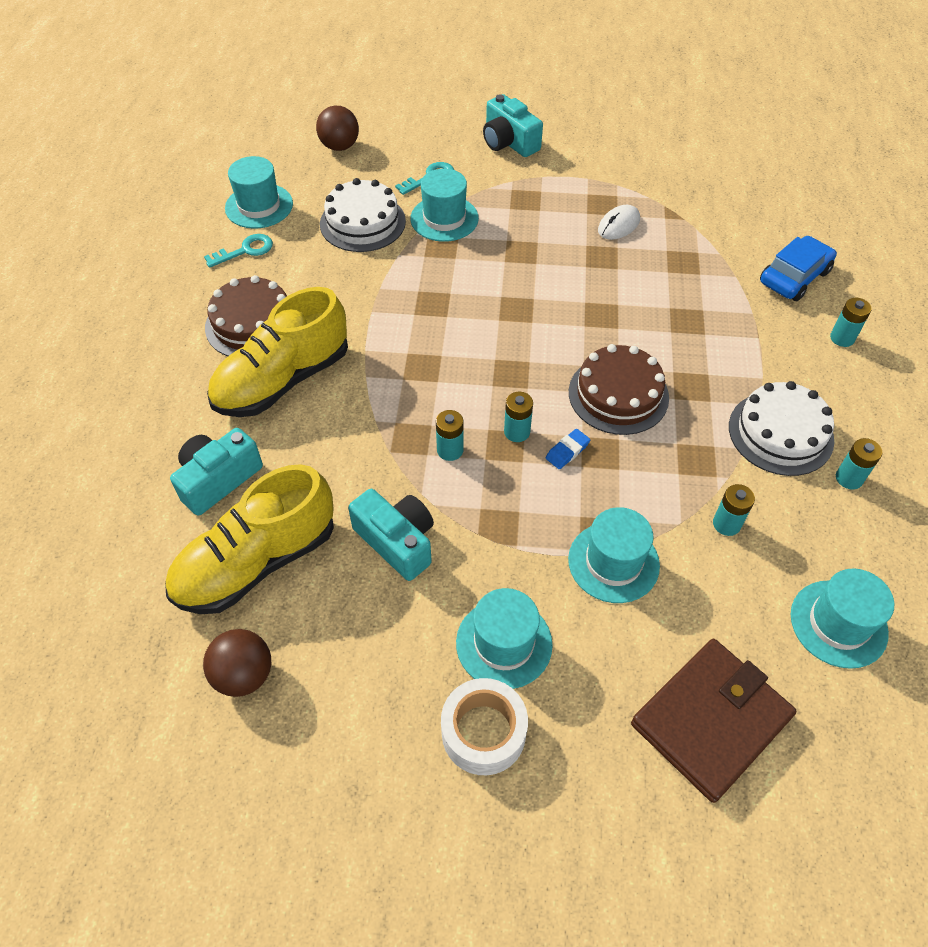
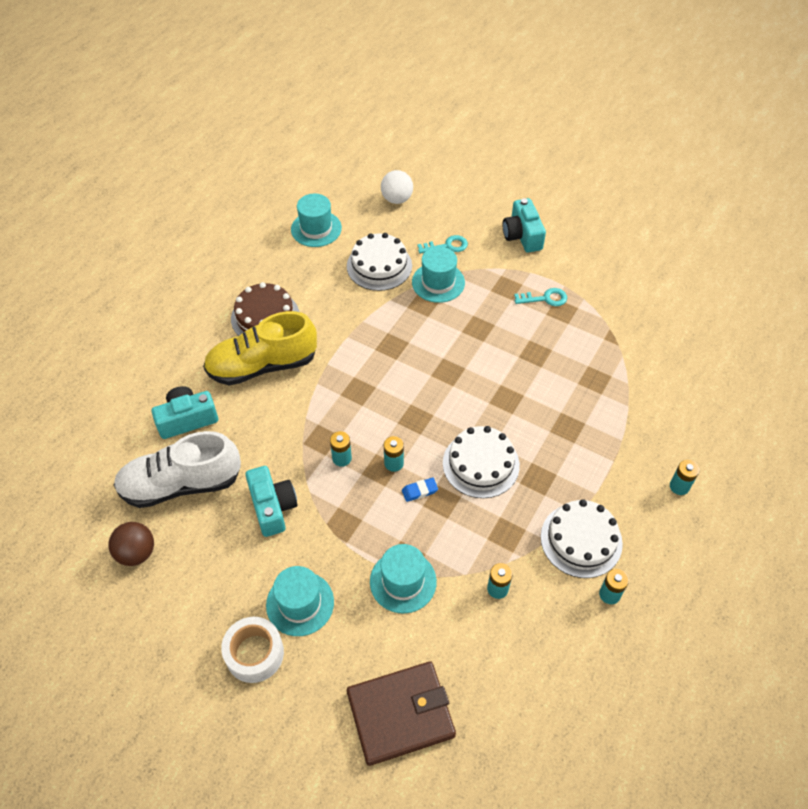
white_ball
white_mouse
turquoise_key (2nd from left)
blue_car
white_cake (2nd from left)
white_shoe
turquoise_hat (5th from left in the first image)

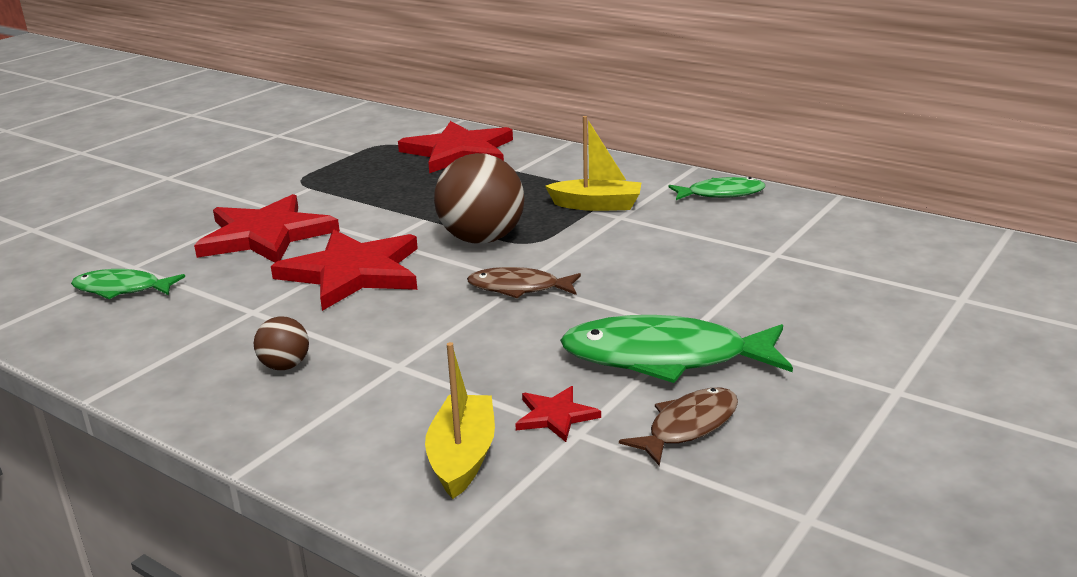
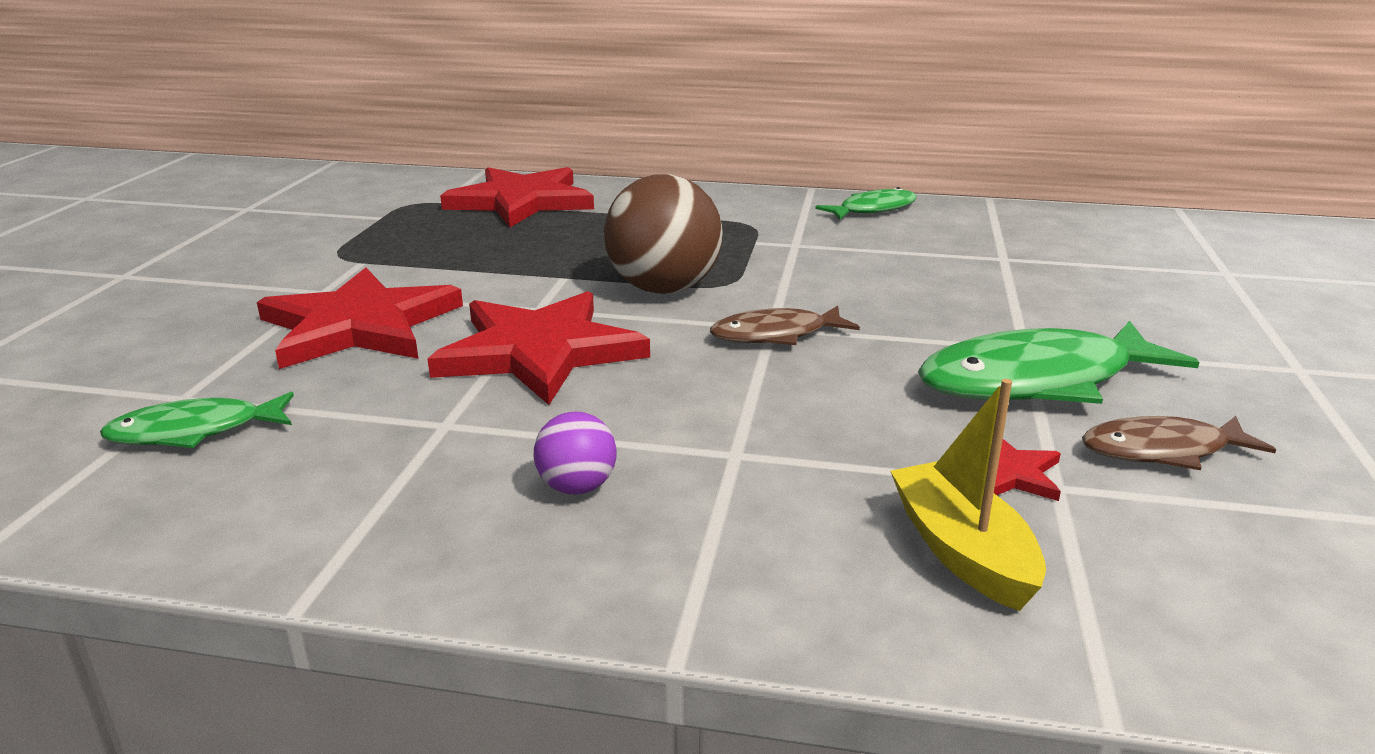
yellow_boat (2nd from left in the first image)
purple_ball
brown_fish (2nd from left)

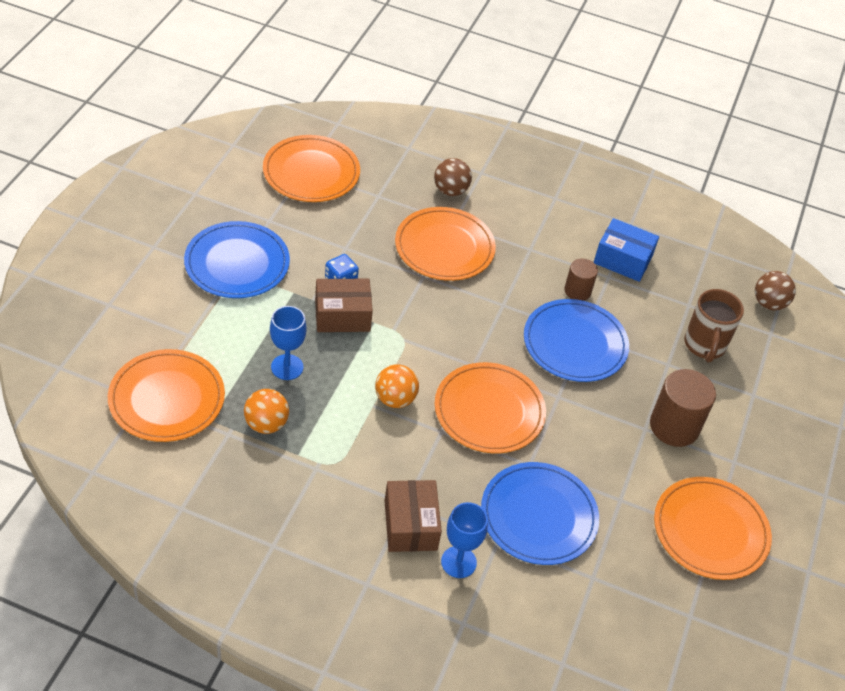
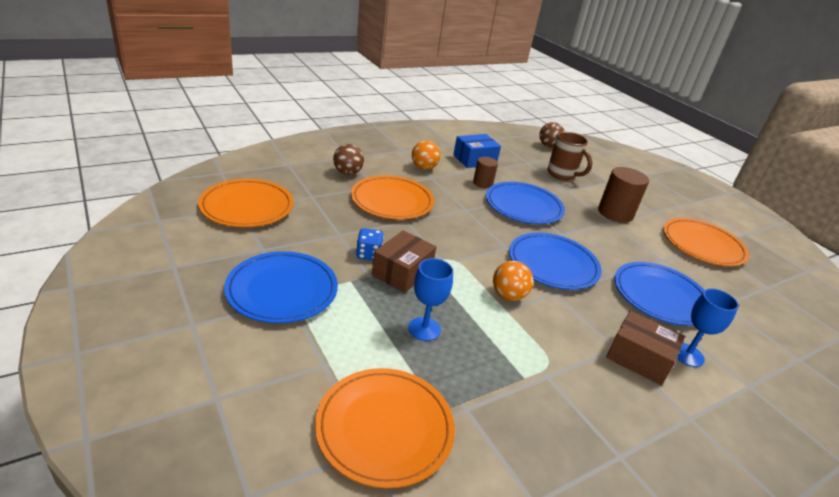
blue_plate (3rd from left)
orange_ball (1st from left)

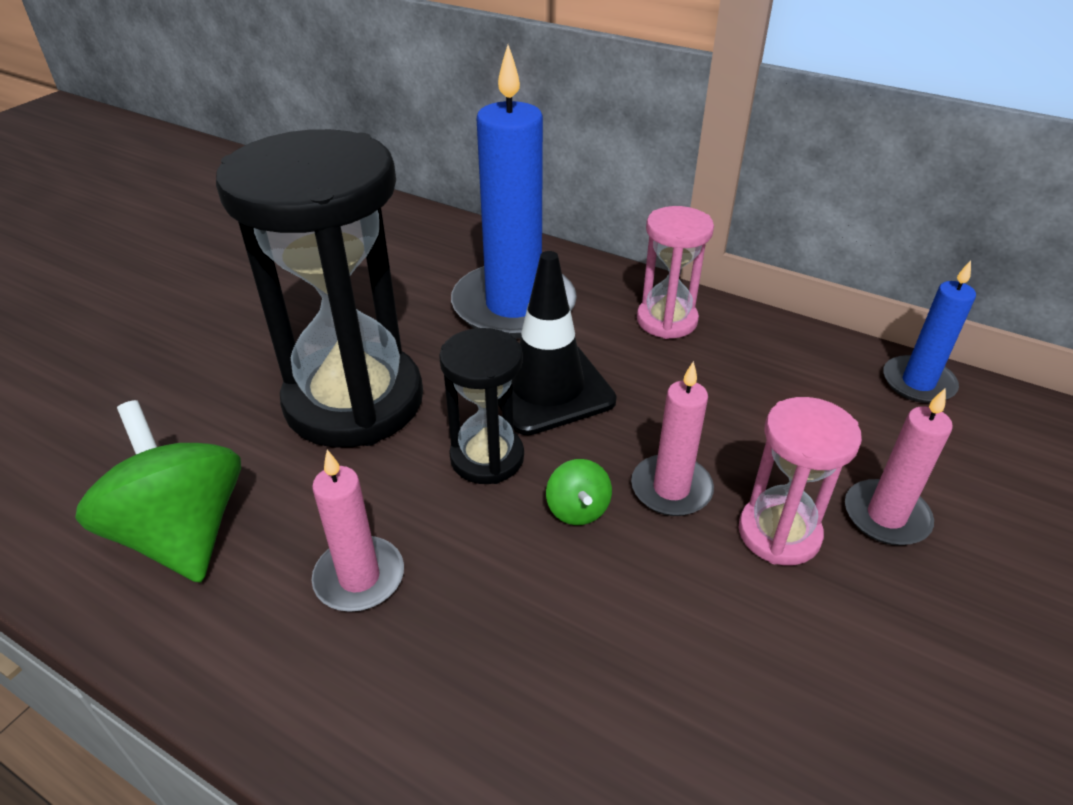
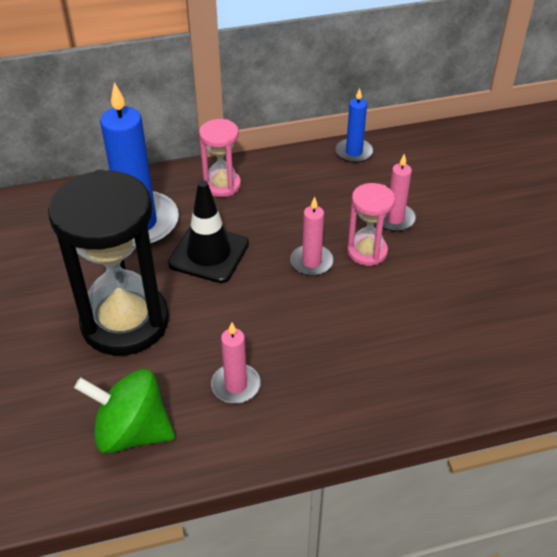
black_hourglass (2nd from left in the first image)
green_spinning_top (2nd from left in the first image)

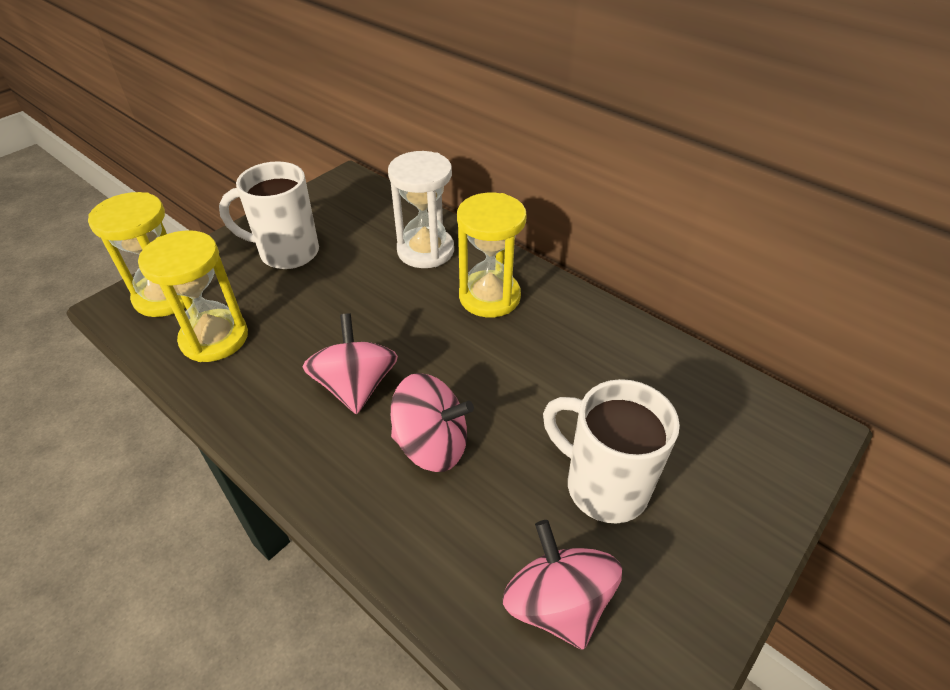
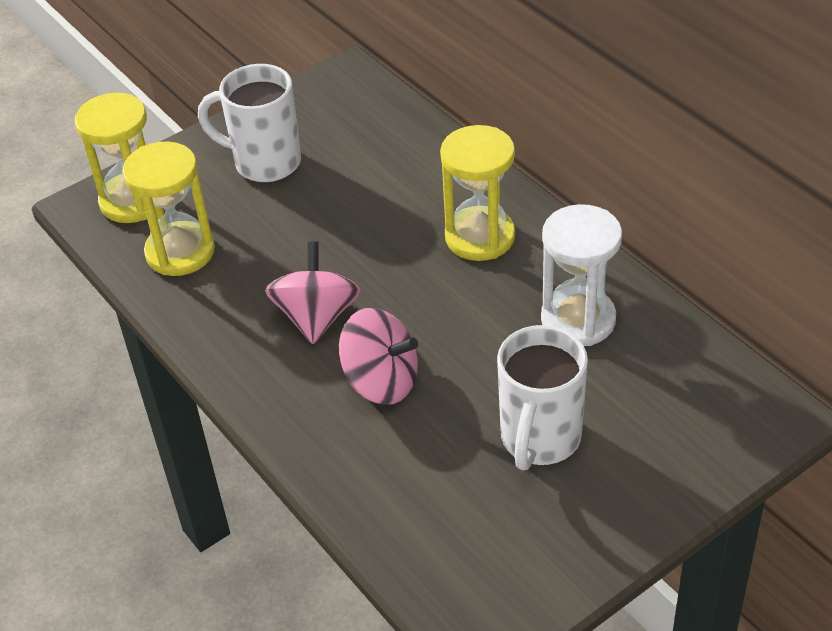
white_hourglass
white_mug (2nd from left)
pink_spinning_top (3rd from left in the first image)

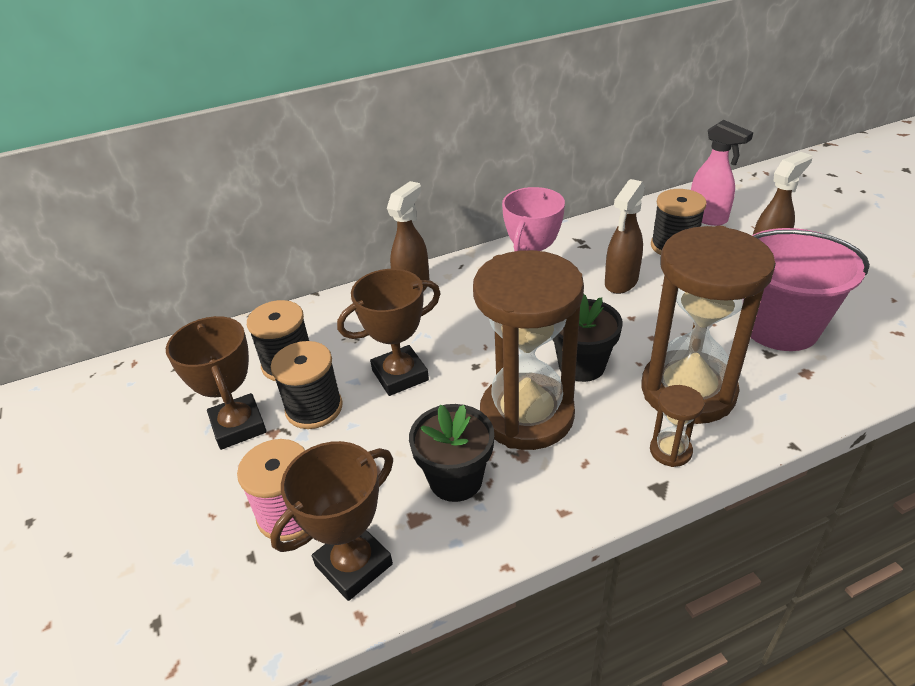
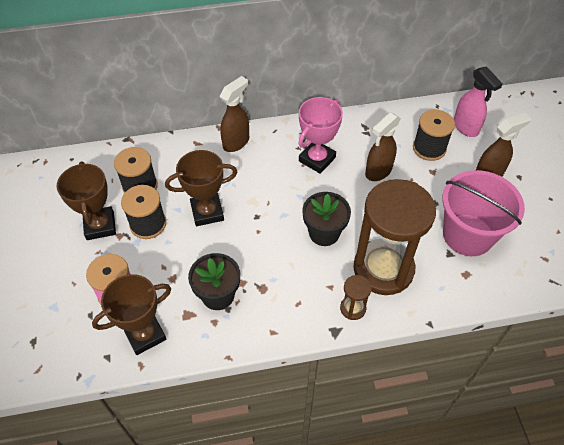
brown_hourglass (1st from left in the first image)

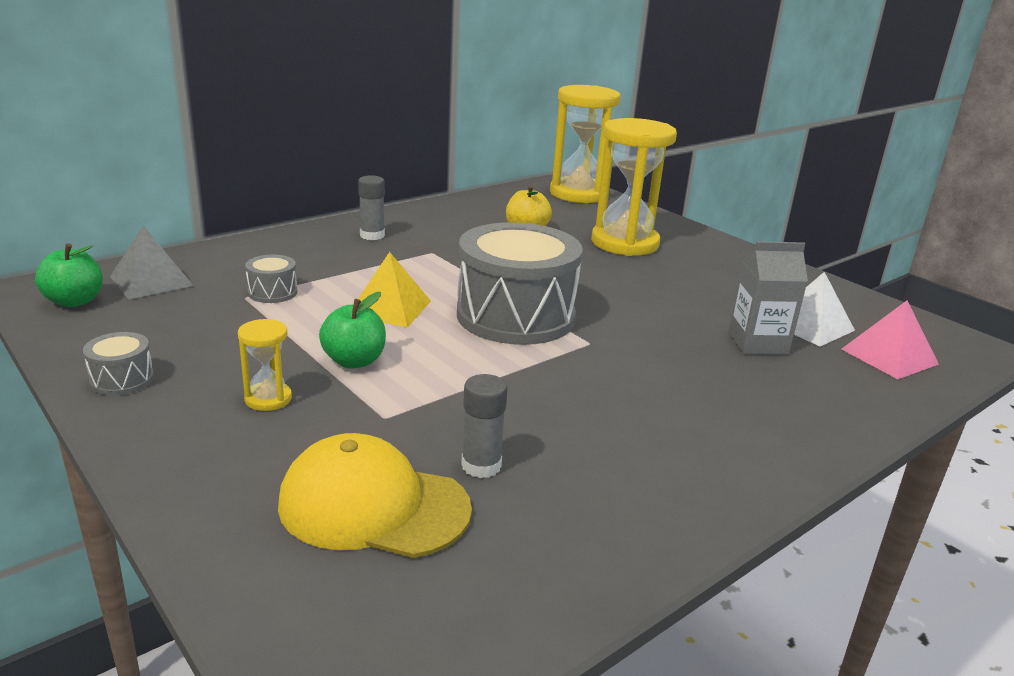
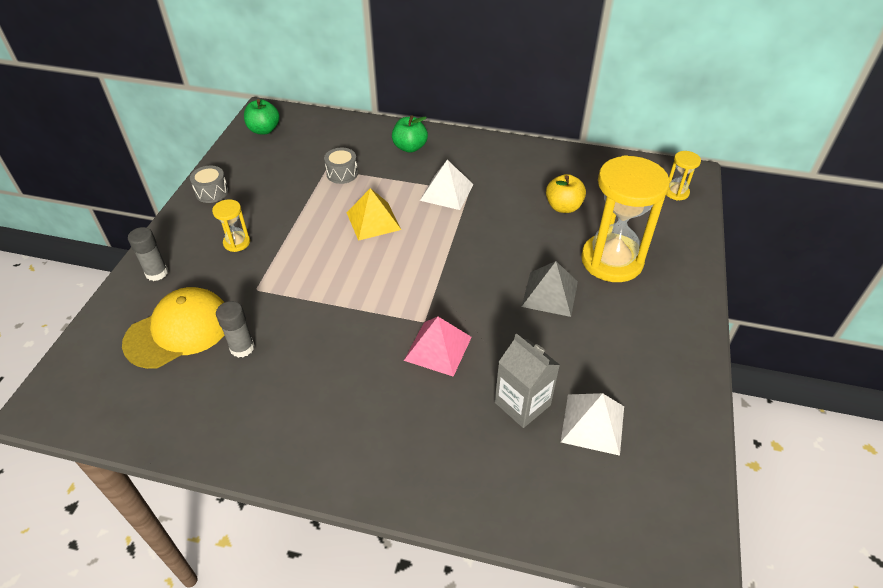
yellow_hourglass (3rd from left)
grey_glue_stick (1st from left)
grey_drum (3rd from left in the first image)
grey_pyramid
green_apple (2nd from left)
pink_pyramid
yellow_cap
white_pyramid (1st from left)

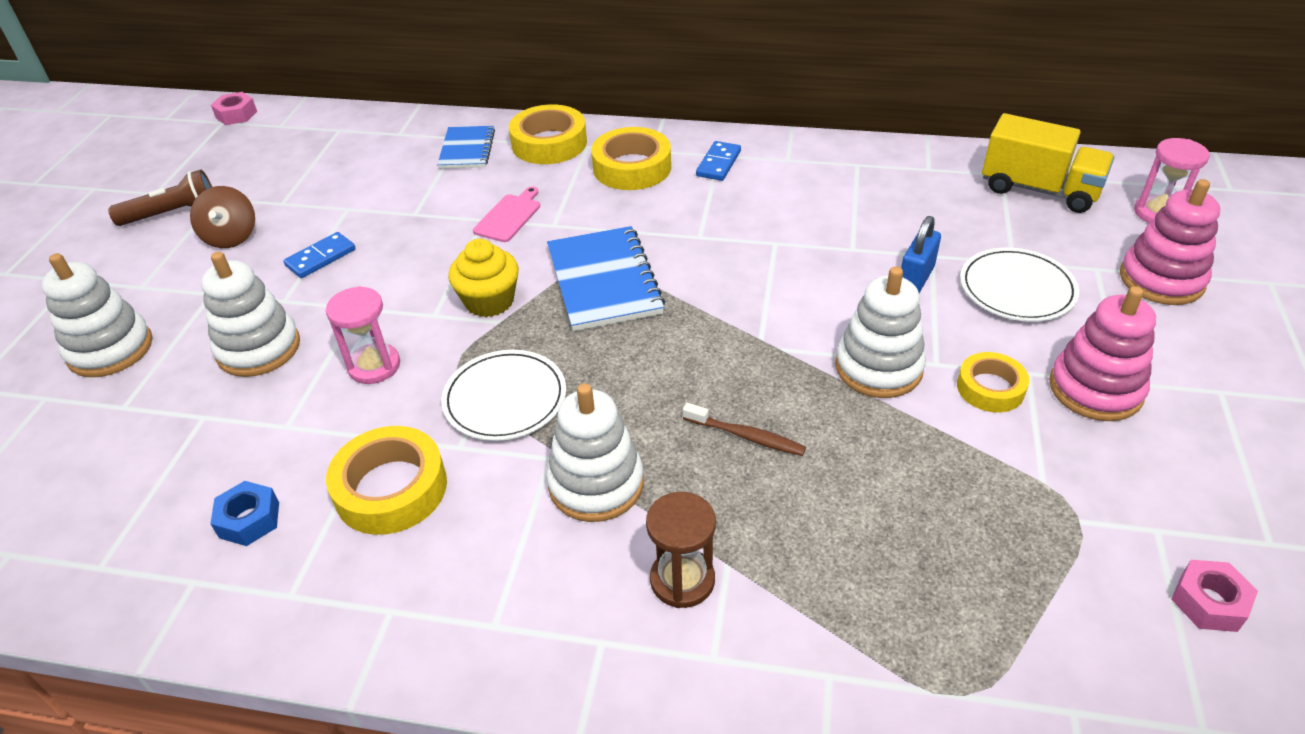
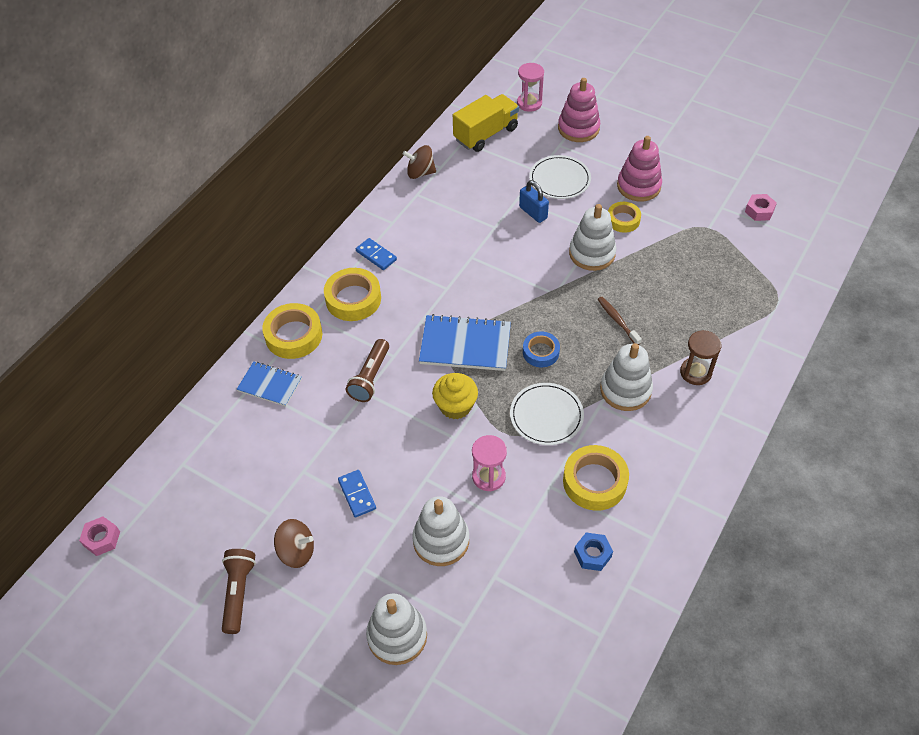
brown_flashlight (2nd from left)
brown_toothbrush
brown_spinning_top (2nd from left)
blue_tape

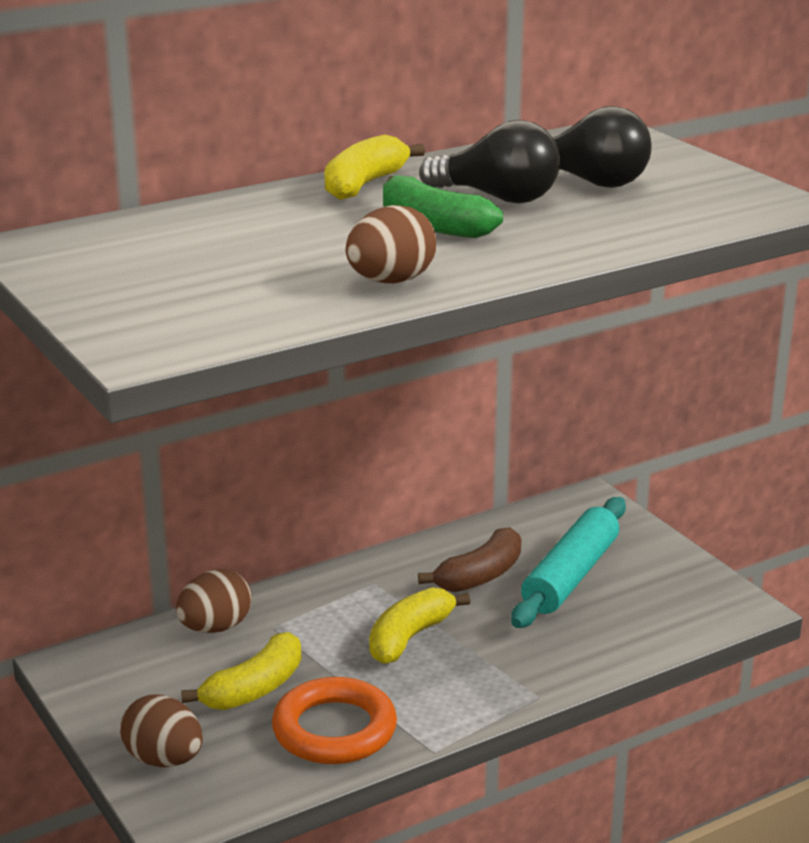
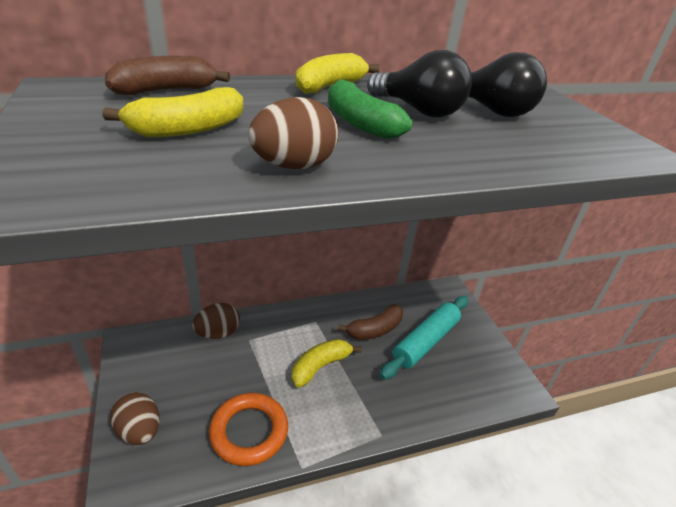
yellow_banana (1st from left)
brown_banana (1st from left)

